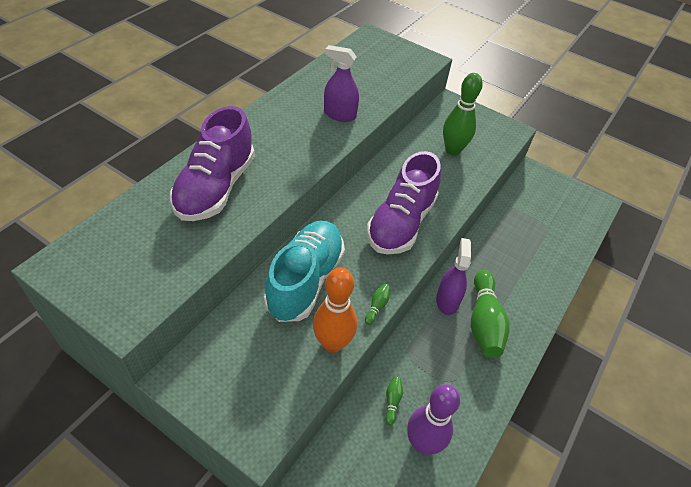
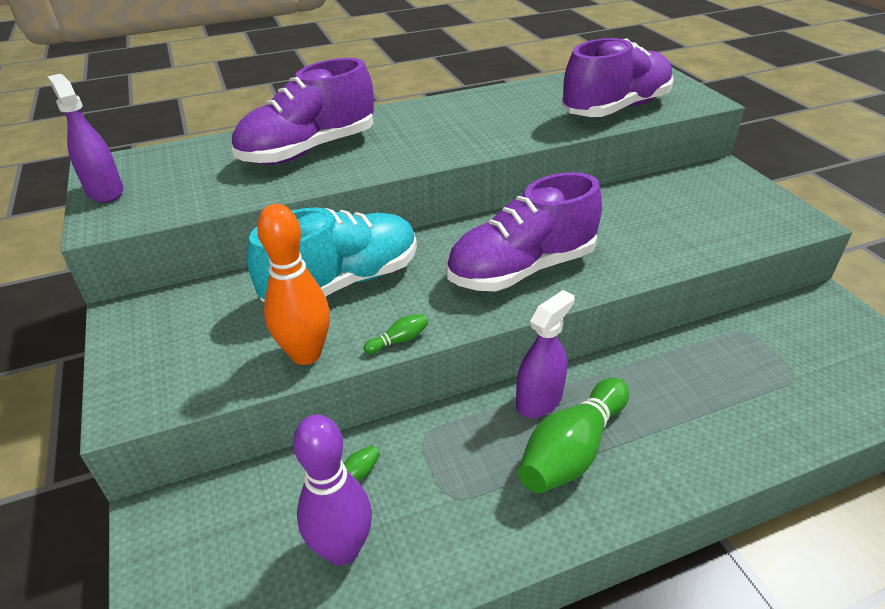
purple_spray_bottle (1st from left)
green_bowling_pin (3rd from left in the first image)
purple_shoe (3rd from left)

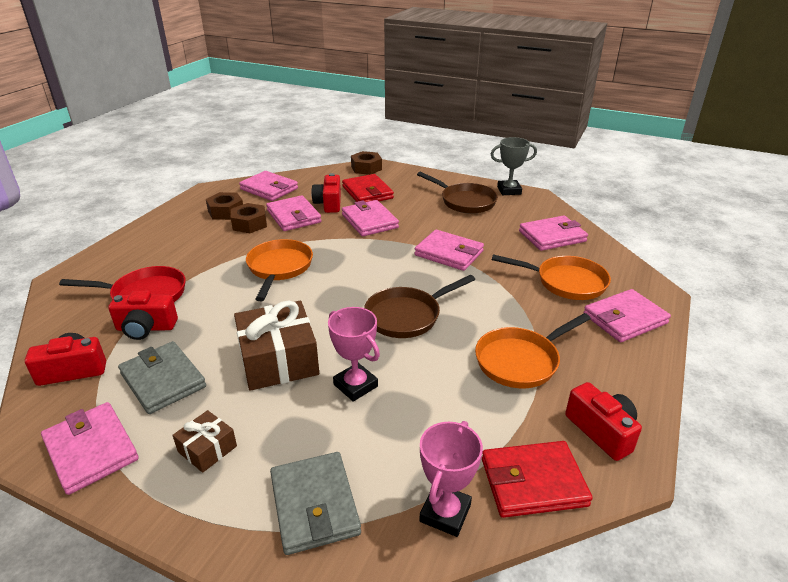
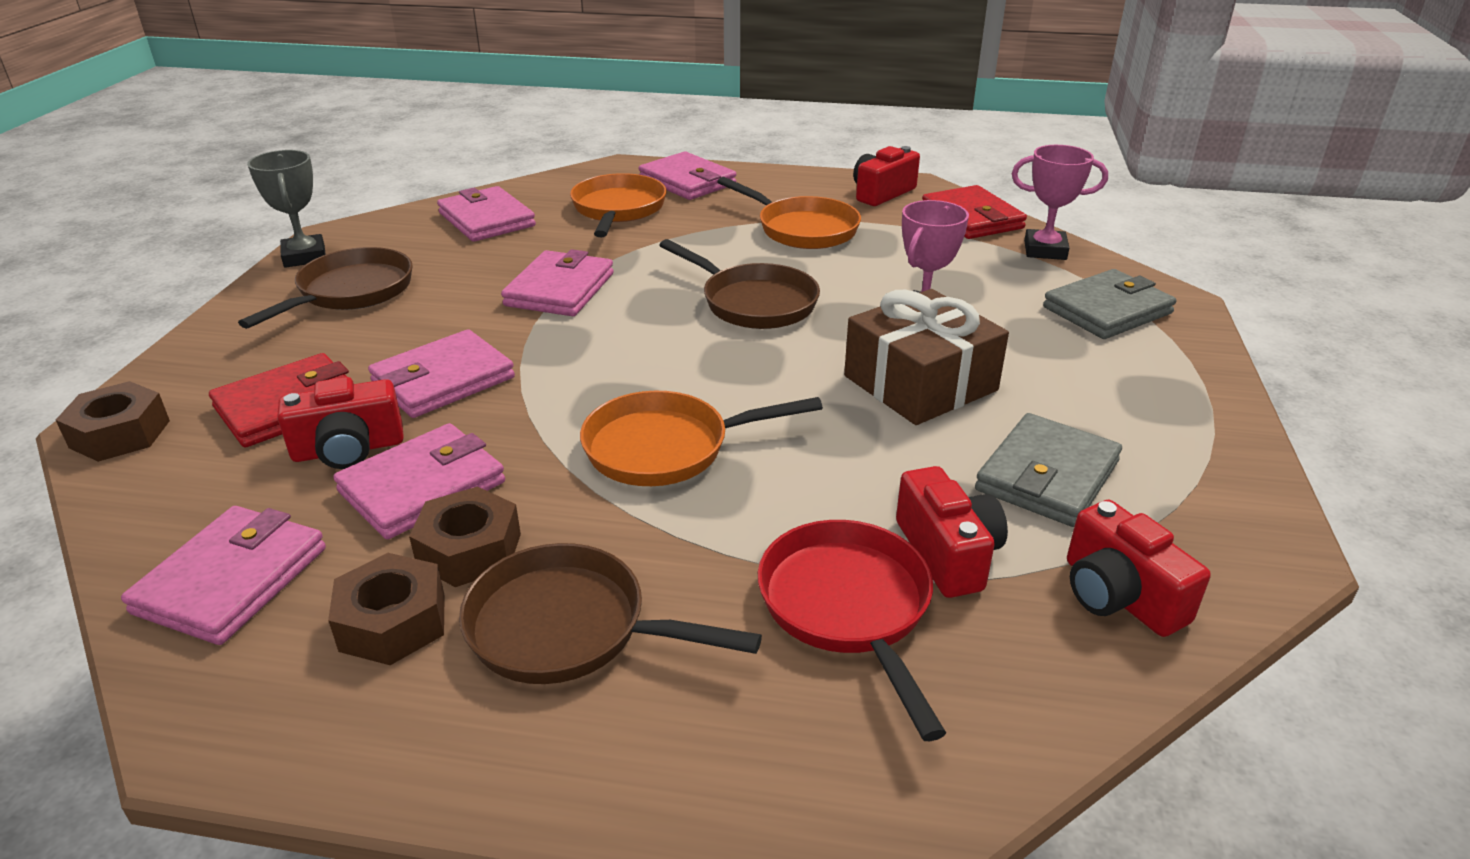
pink_wallet (1st from left in the first image)
brown_gift (1st from left in the first image)
brown_pan (2nd from left)

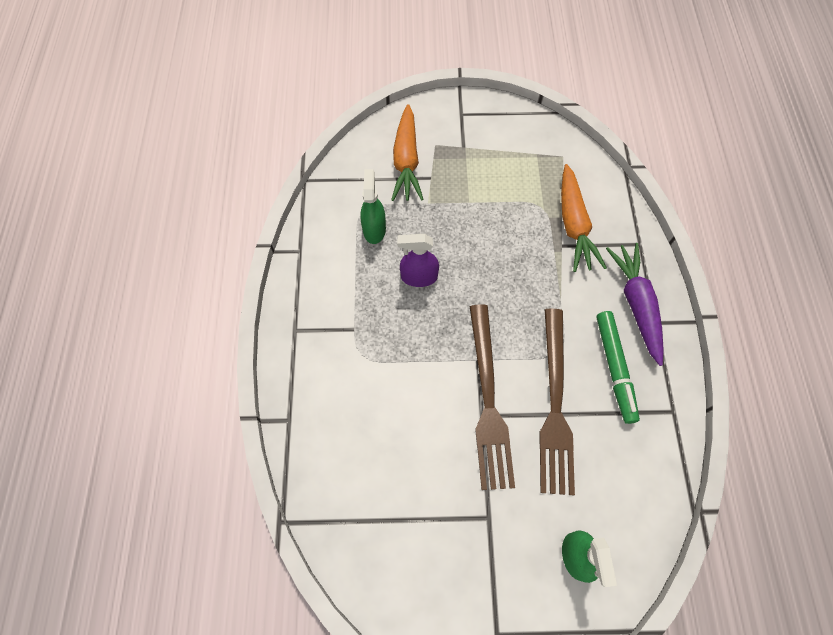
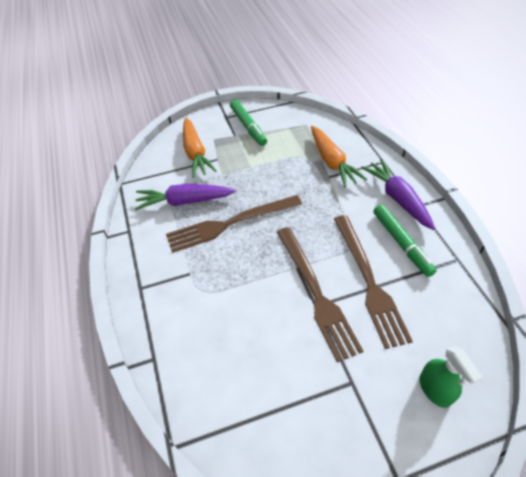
purple_carrot (1st from left)
brown_fork (1st from left)
green_marker (1st from left)

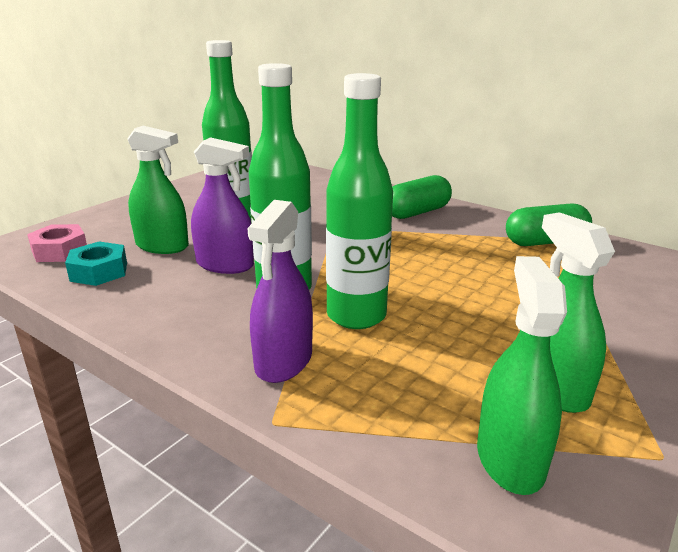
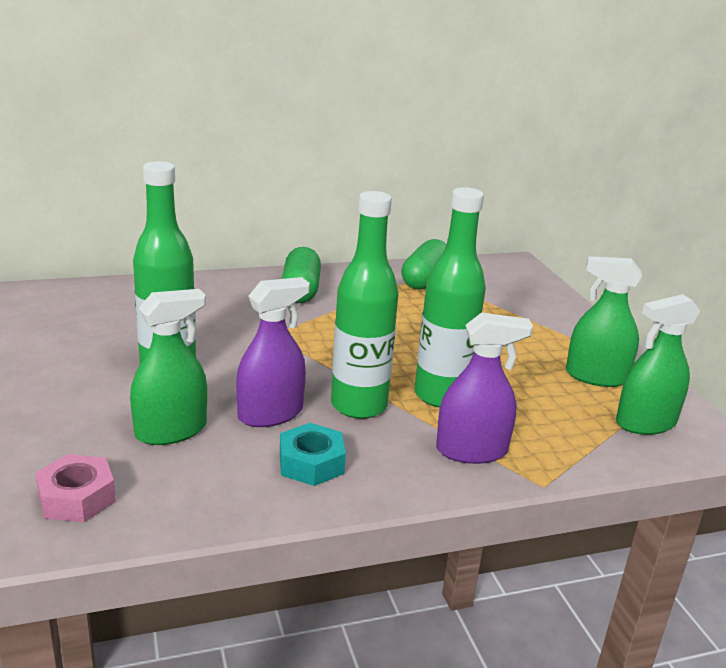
purple_spray_bottle (2nd from left)
turquoise_nut
green_spray_bottle (3rd from left)

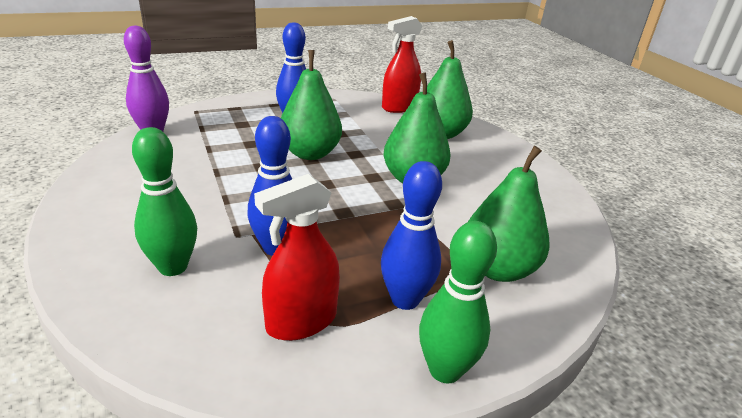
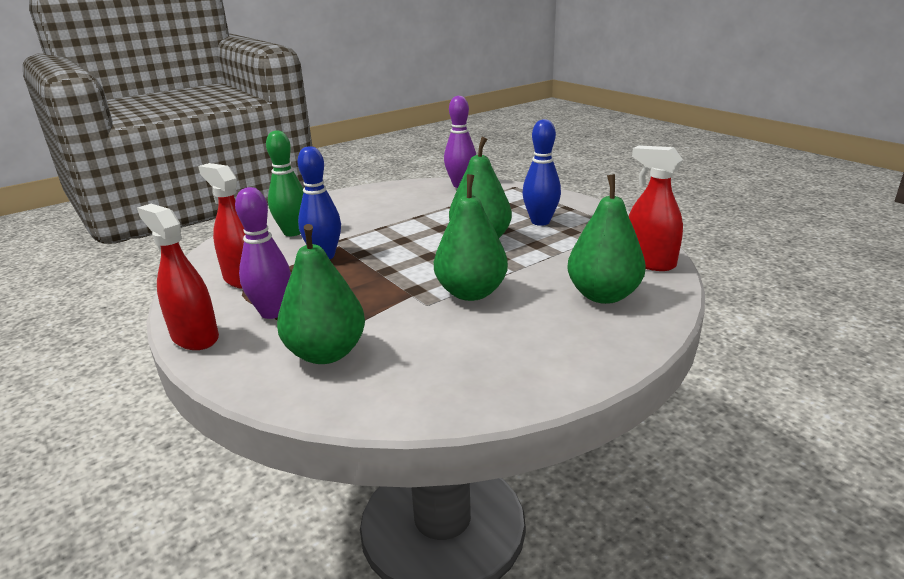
purple_bowling_pin (1st from left)
red_spray_bottle (1st from left)

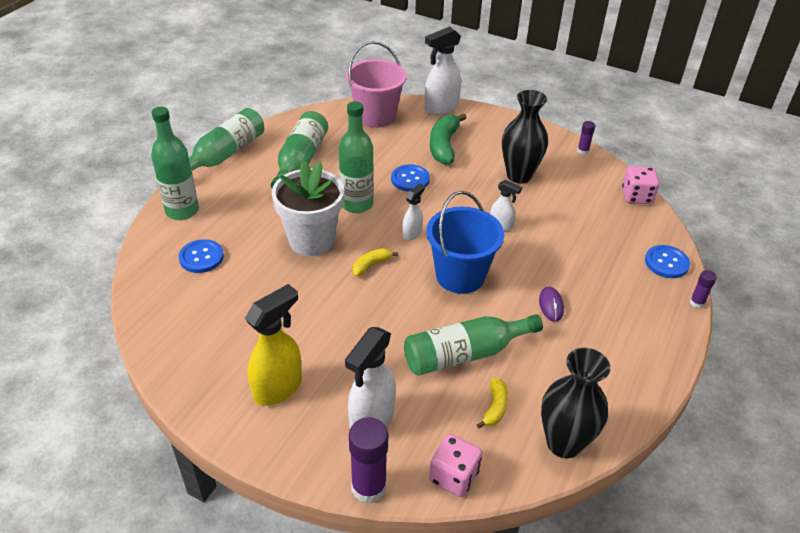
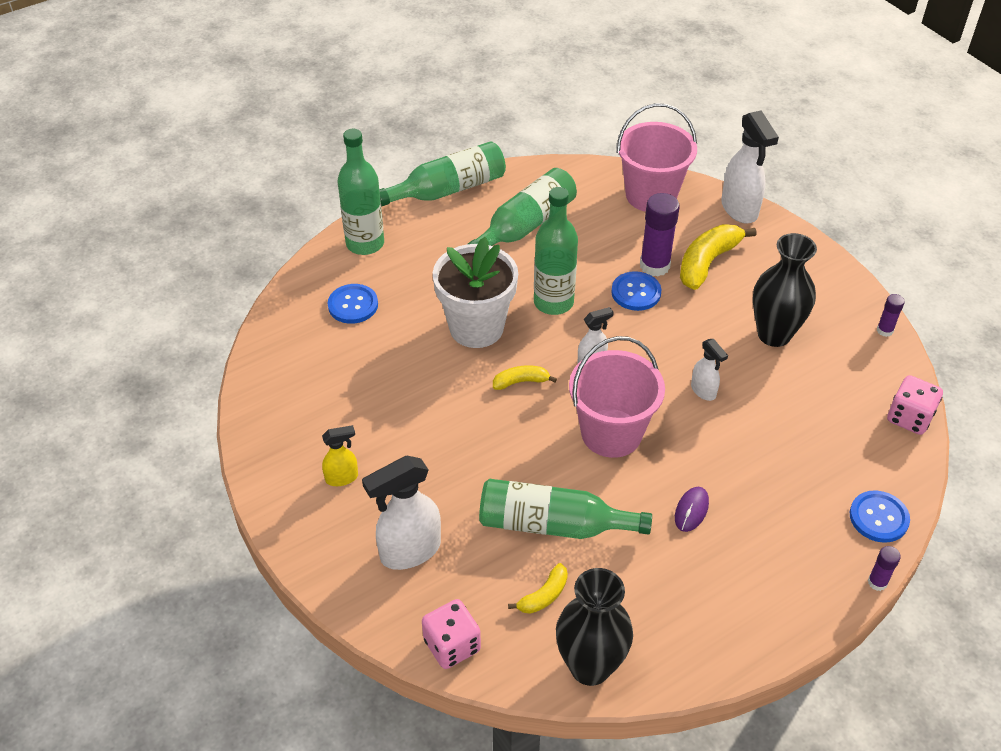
white_spray_bottle (4th from left)
yellow_banana (3rd from left)
pink_bucket (1st from left)
yellow_spray_bottle
purple_glue_stick (1st from left)

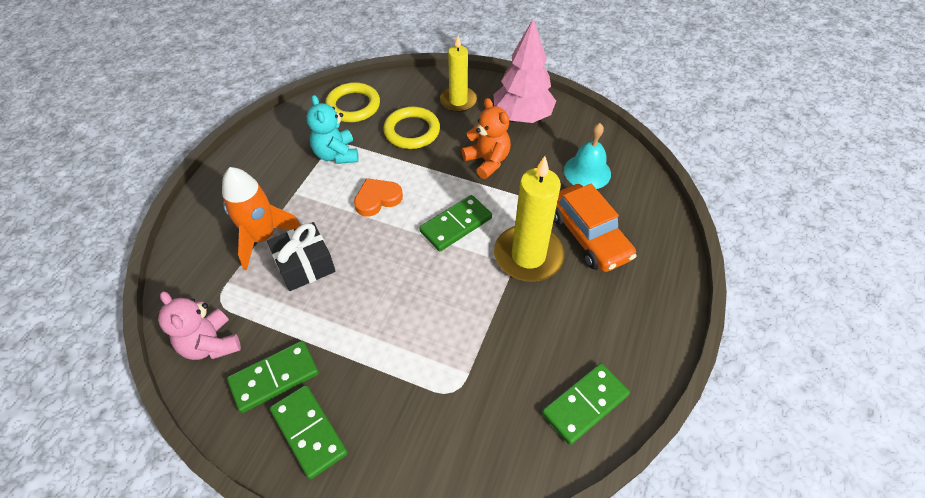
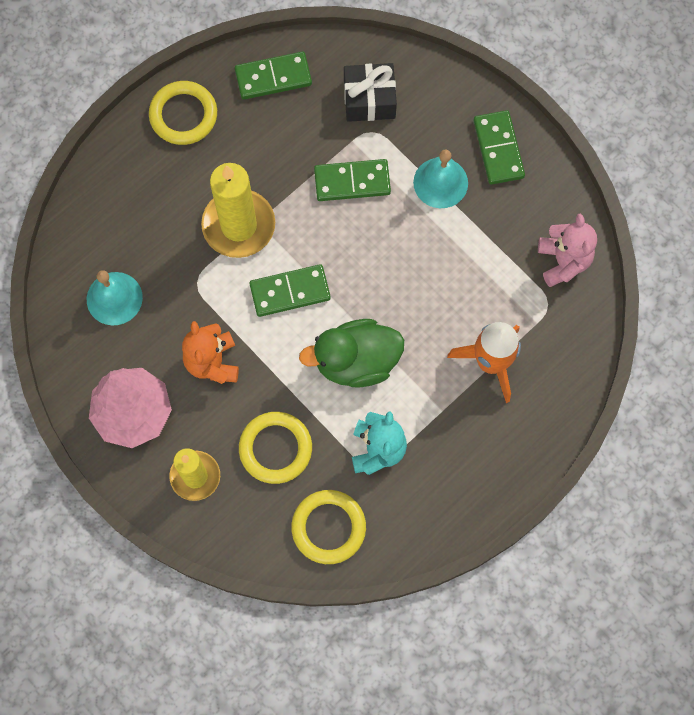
green_duck
orange_car
black_gift
green_domino (3rd from left)
yellow_ring (1st from left)
turquoise_bell (2nd from left)

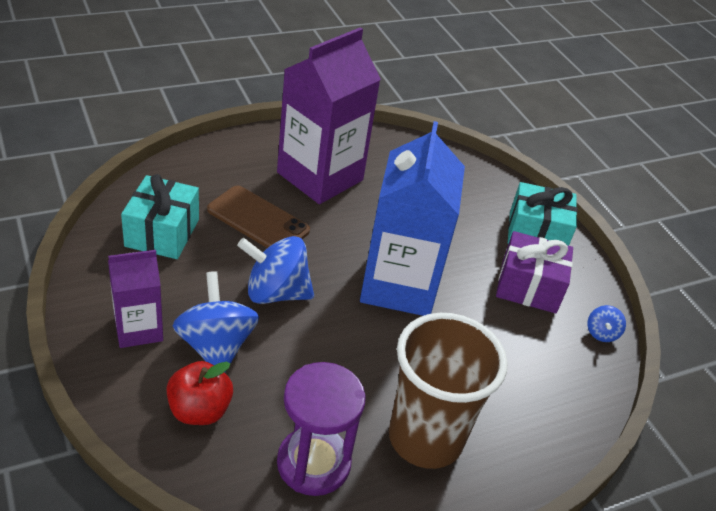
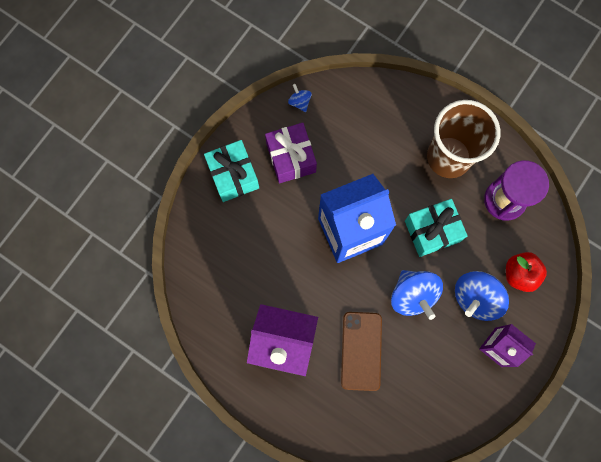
turquoise_gift (2nd from left)
blue_spinning_top (1st from left)

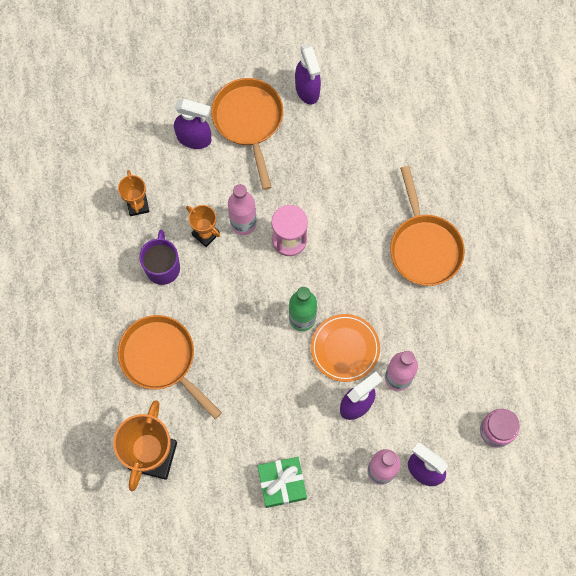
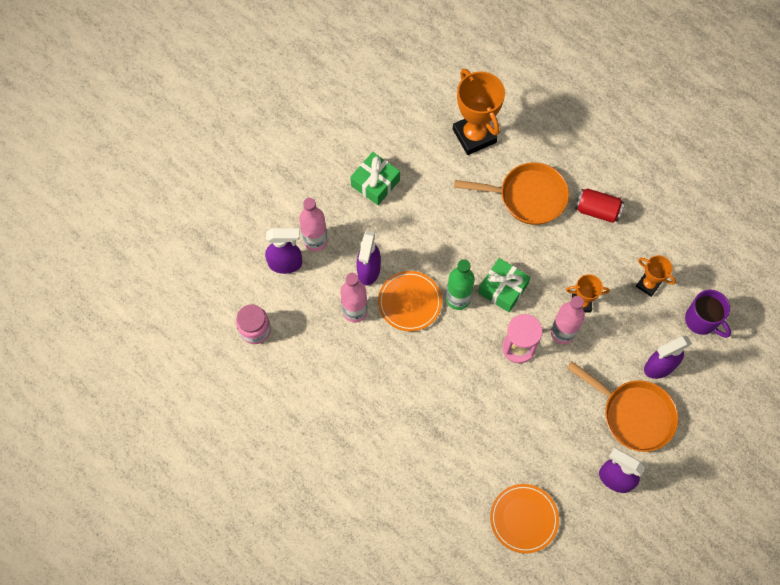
orange_pan (3rd from left in the first image)
purple_mug
red_can
green_gift (2nd from left)
orange_plate (2nd from left)

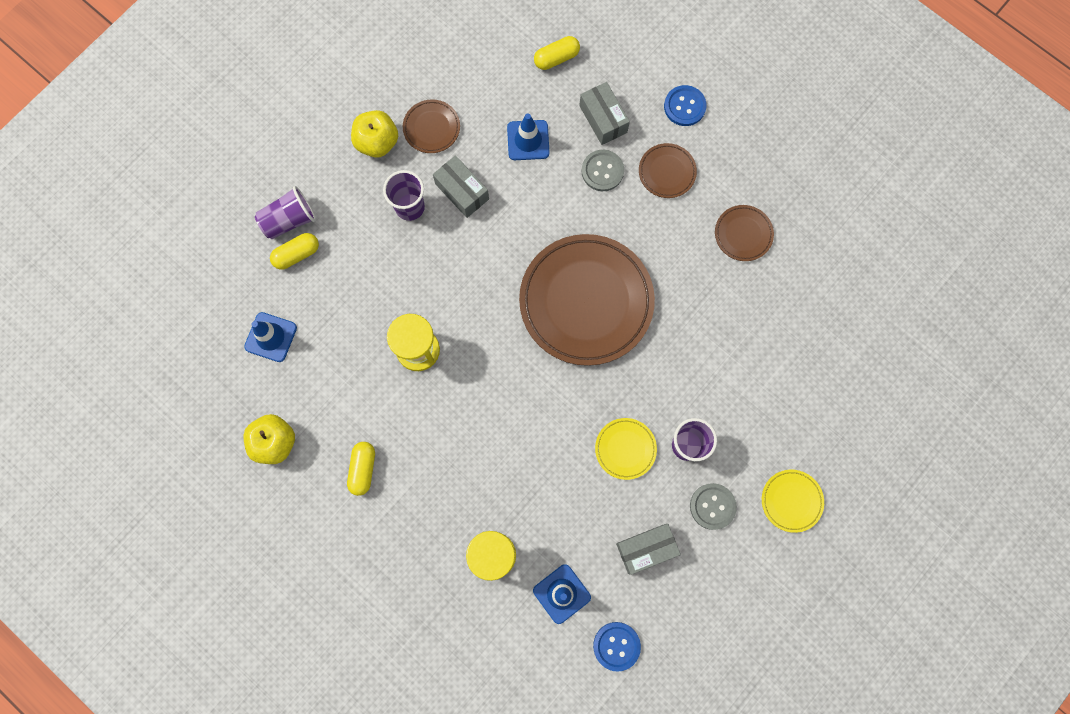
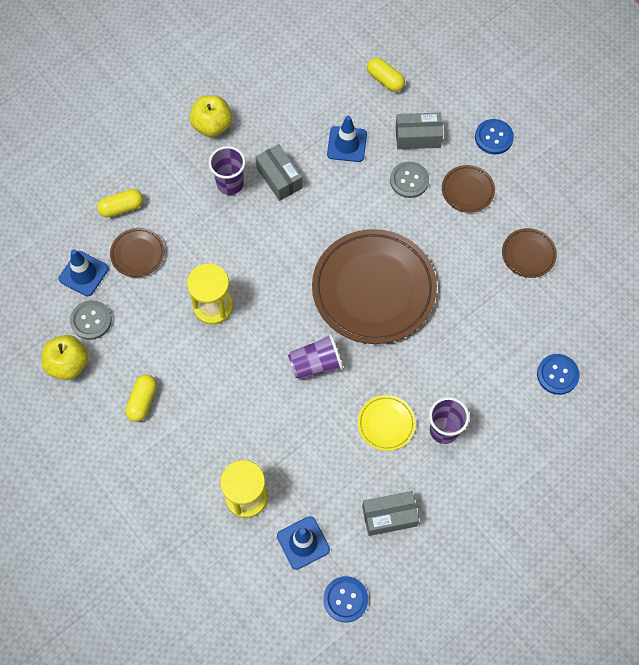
yellow_capsule (3rd from left)
grey_box (3rd from left)
brown_plate (1st from left)
purple_cup (2nd from left)
yellow_plate (2nd from left in the first image)
grey_button (1st from left)
blue_button (3rd from left)

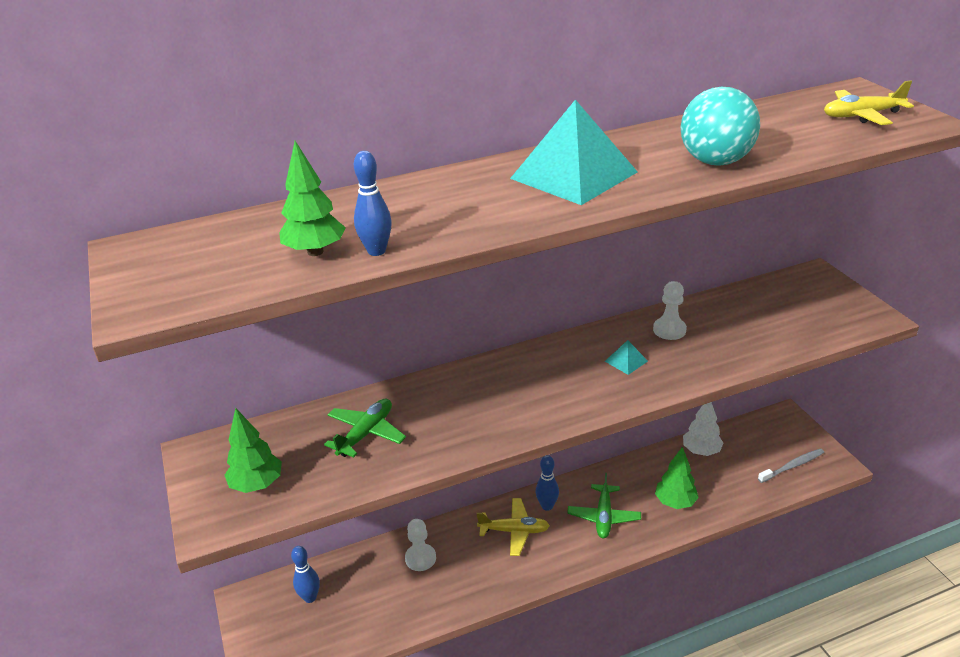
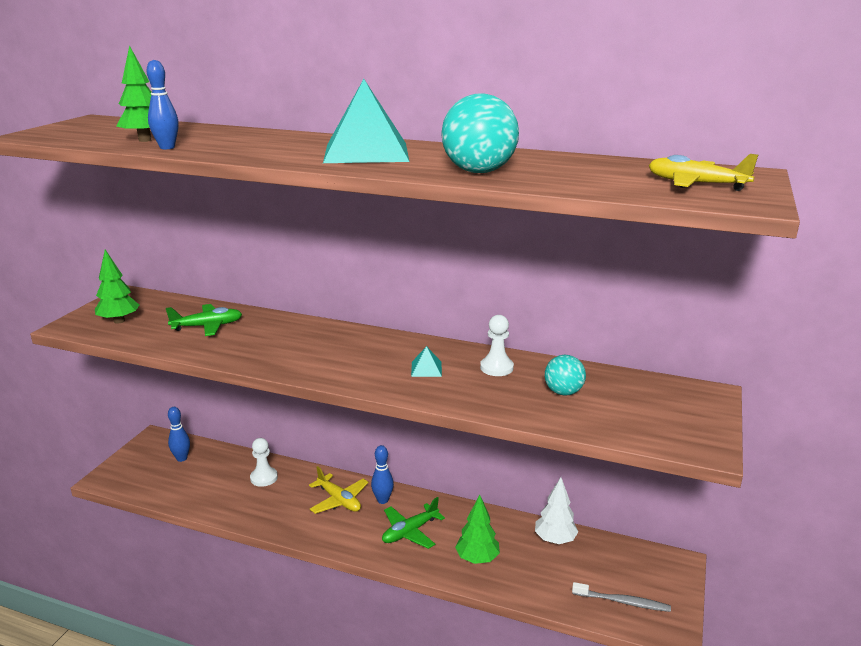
turquoise_ball (2nd from left)

